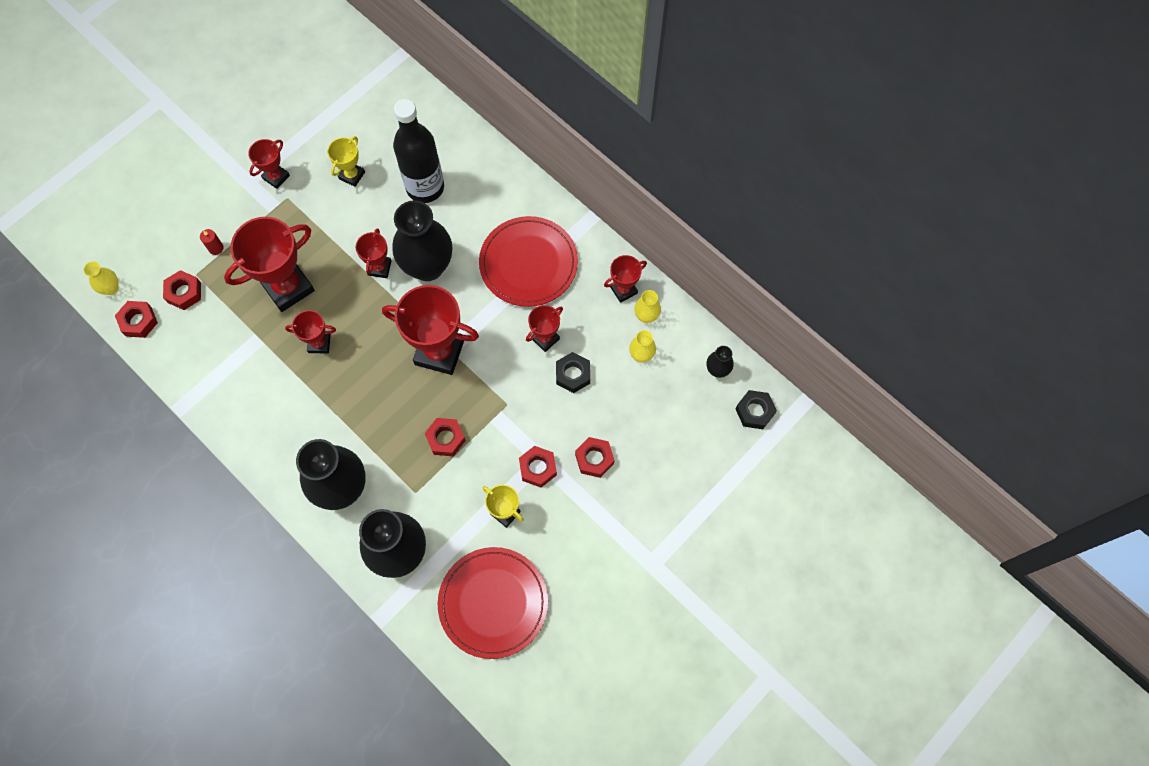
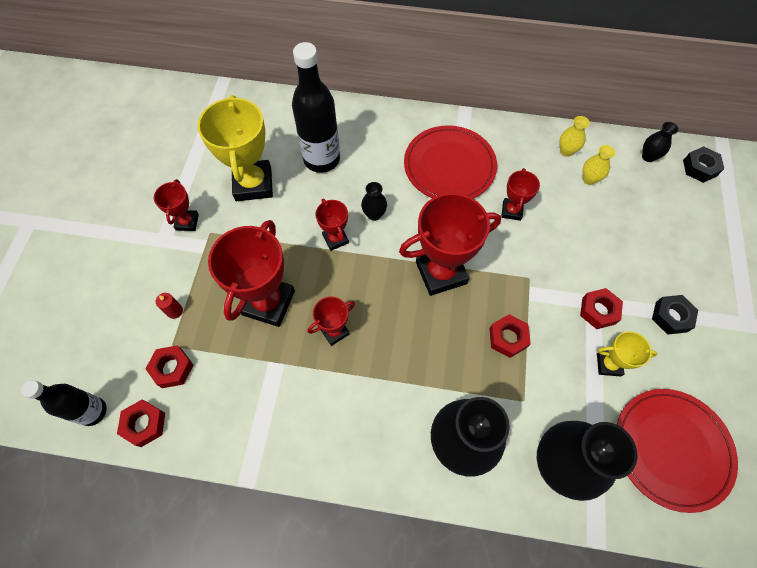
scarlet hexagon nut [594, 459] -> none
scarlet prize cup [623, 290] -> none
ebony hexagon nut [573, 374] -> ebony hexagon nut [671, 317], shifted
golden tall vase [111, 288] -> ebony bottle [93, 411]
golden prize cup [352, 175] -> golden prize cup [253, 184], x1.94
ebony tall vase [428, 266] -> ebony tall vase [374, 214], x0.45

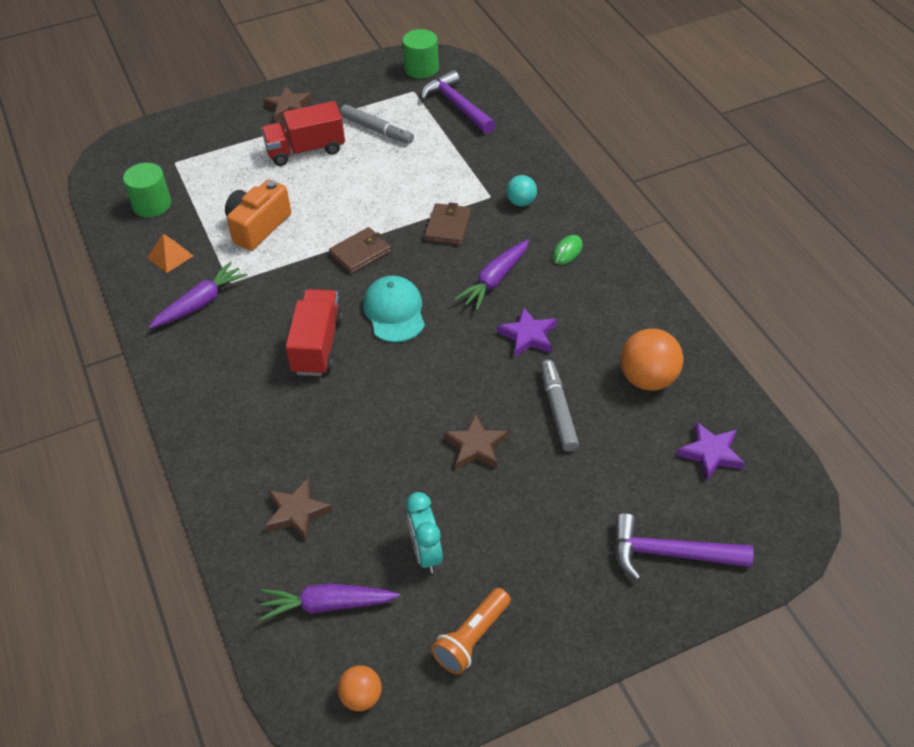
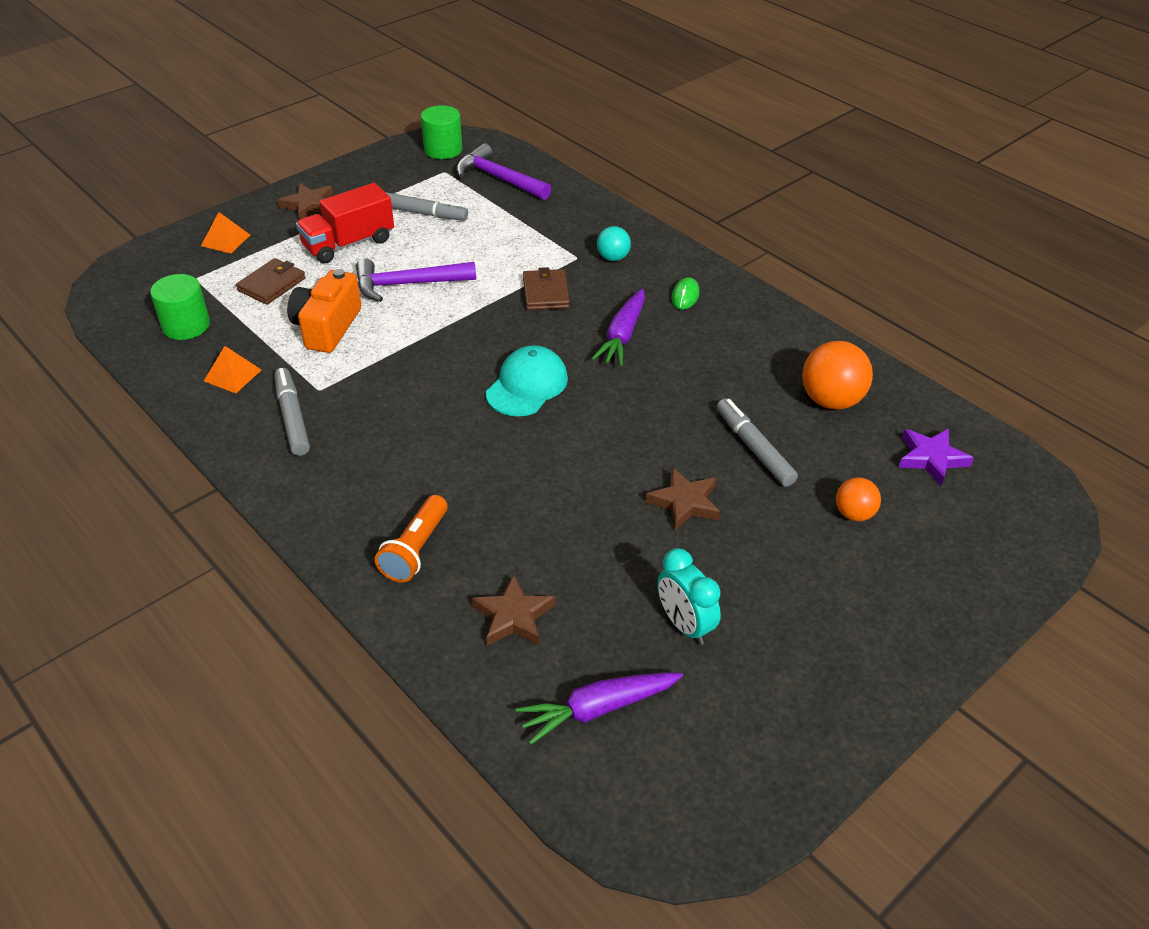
scarlet toy truck [317, 345] -> none
violet star shape [528, 336] -> none
none -> orange-coloured solid pyramid [225, 240]
brown card wallet [360, 253] -> brown card wallet [271, 284], shifted
orange-coloured sphere [361, 697] -> orange-coloured sphere [854, 514], shifted
orange-coloured pocket torch [472, 638] -> orange-coloured pocket torch [415, 550], shifted
violet carpenter's hammer [670, 554] -> violet carpenter's hammer [407, 284], shifted
violet root vegetable [200, 303] -> grey felt pen [292, 417]
teal peaked cap [394, 312] -> teal peaked cap [527, 385], 60 degrees clockwise

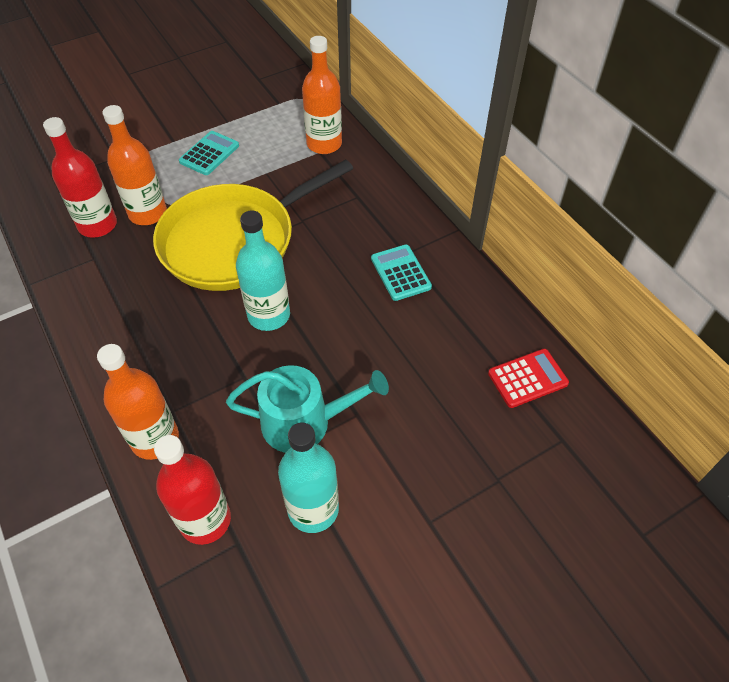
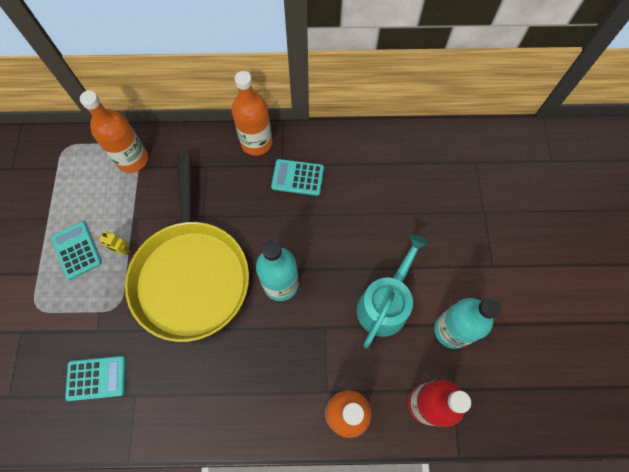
scarlet pocket calculator [527, 378] -> none
none -> golden robot [122, 250]
orange-coloured bottle [148, 213] -> orange-coloured bottle [256, 142], shifted
scarlet bottle [98, 225] -> teal pocket calculator [96, 378]

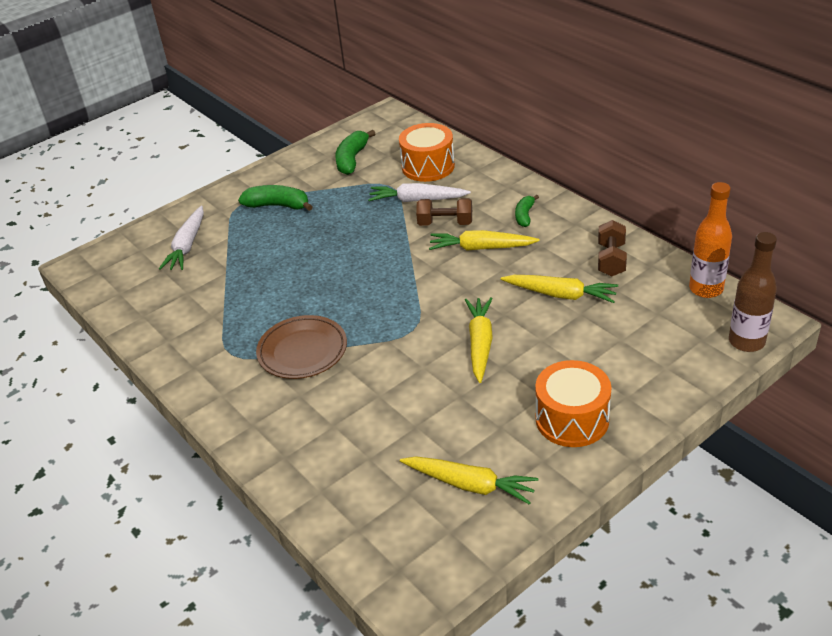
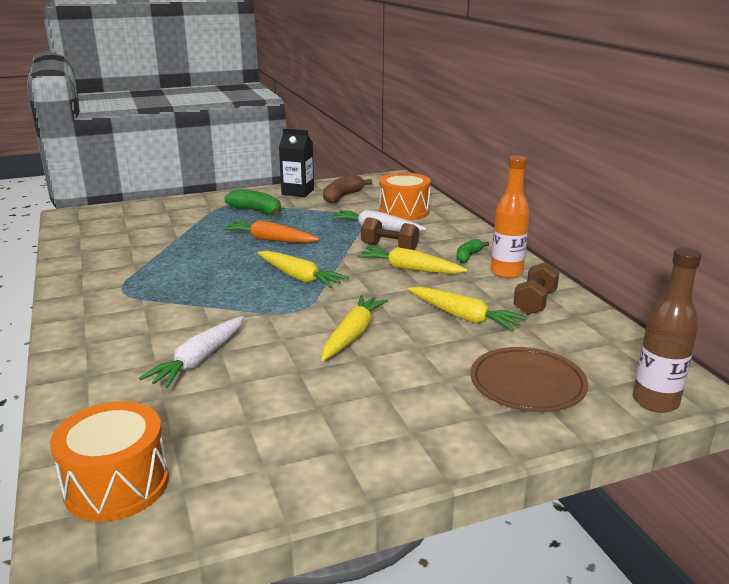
none -> orange-coloured root vegetable [270, 240]
none -> ebony juice carton [298, 192]
pure white root vegetable [187, 246] -> pure white root vegetable [199, 360], shifted
brown plate [302, 351] -> brown plate [527, 385], shifted
golden root vegetable [470, 485] -> golden root vegetable [299, 277], shifted
orange-coloured toy drum [572, 419] -> orange-coloured toy drum [117, 484], shifted
orange-coloured bottle [706, 289] -> orange-coloured bottle [506, 272], shifted
leaf-green toy banana [352, 159] -> brown toy banana [342, 197]

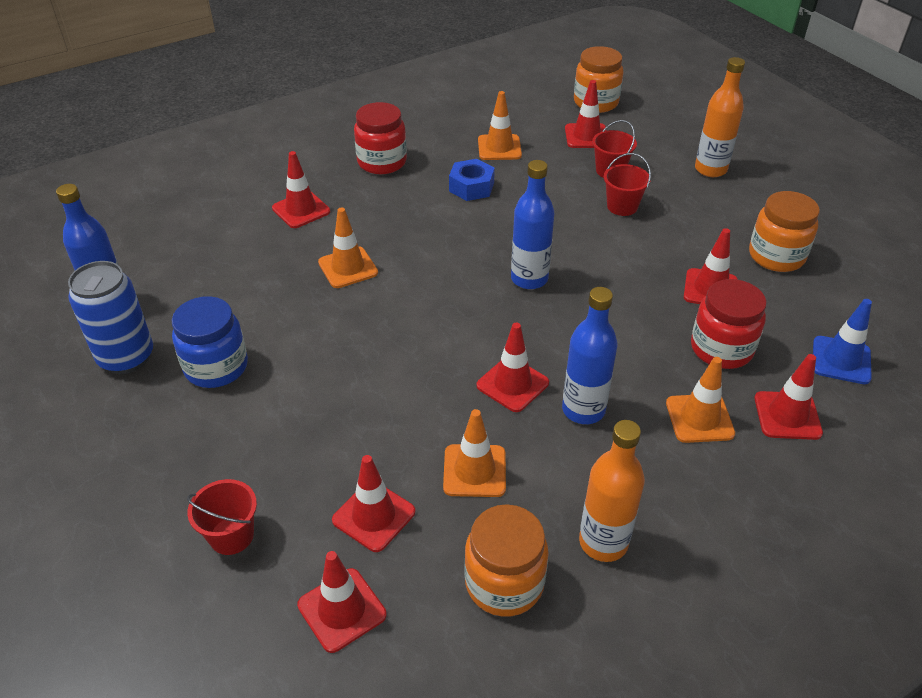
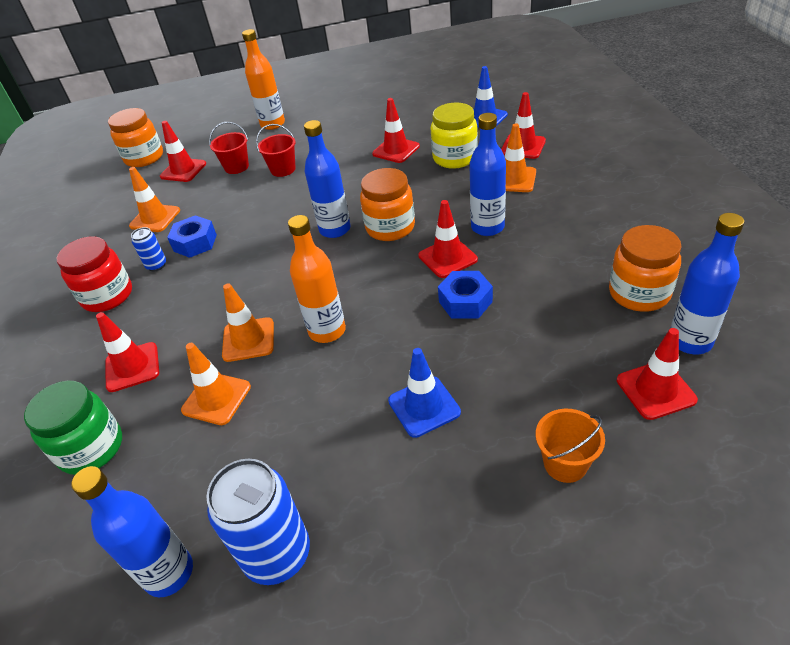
cobalt preserve jar [216, 367] -> none
scarlet safety cone [374, 516] -> none
none -> leaf-green preserve jar [91, 448]
none -> cobalt tin [156, 265]
none -> cobalt safety cone [424, 406]
none -> cobalt hexagon nut [465, 301]
none -> cobalt bottle [690, 341]
orange-coloured safety cone [474, 471] -> orange-coloured safety cone [216, 398], shifted
orange-coloured bottle [603, 542] -> orange-coloured bottle [327, 331], shifted
orange-coloured preserve jar [776, 256] -> orange-coloured preserve jar [390, 227], shifted
scarlet sand bucket [231, 535] -> orange-coloured sand bucket [565, 463]
scarlet preserve jar [721, 349] -> golden preserve jar [455, 158]

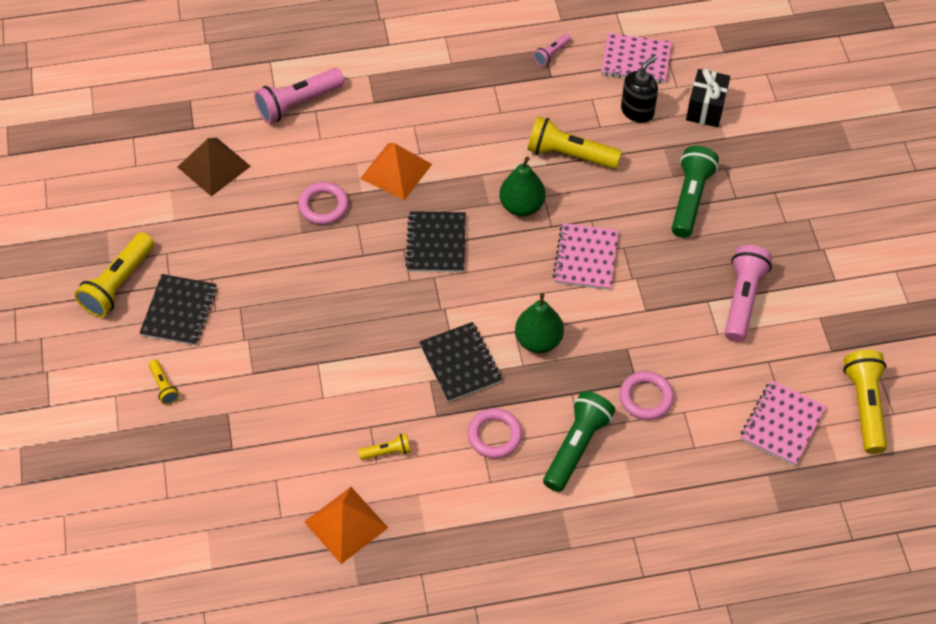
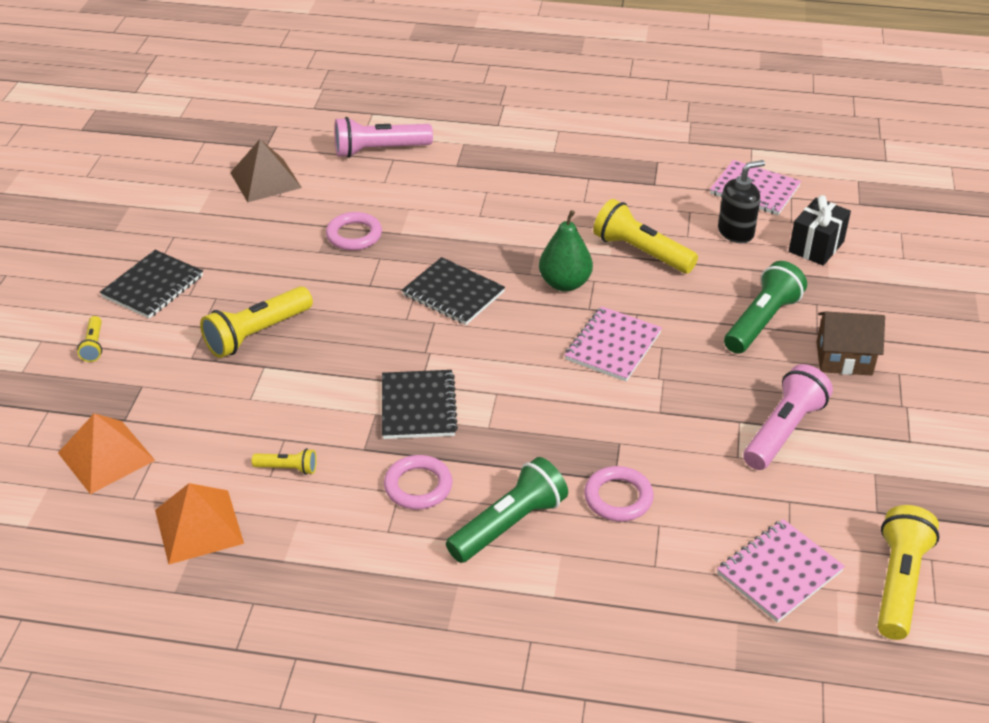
leaf-green pear fruit [538, 340] -> none
pink pocket torch [551, 54] -> none
none -> brown toy house [844, 358]
golden pocket torch [118, 284] -> golden pocket torch [257, 334], shifted
orange-coloured solid pyramid [396, 171] -> orange-coloured solid pyramid [106, 456], shifted
ebony notebook [436, 243] -> ebony notebook [453, 294], 75 degrees counterclockwise

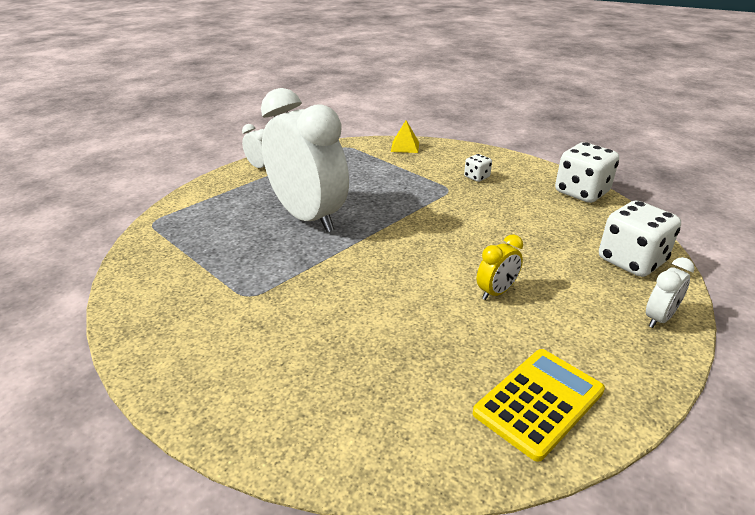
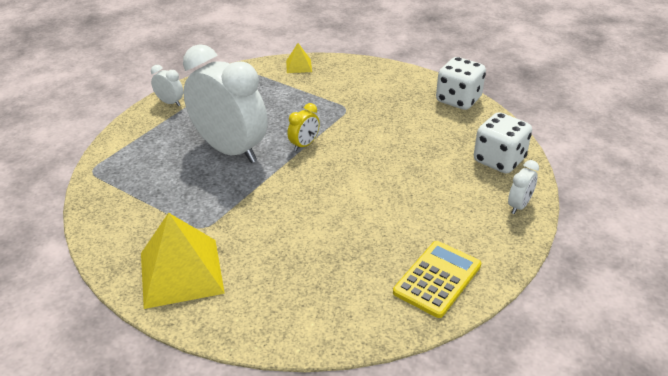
pure white dice [477, 177] -> none
none -> golden solid pyramid [181, 272]
golden clock [496, 292] -> golden clock [304, 145], shifted

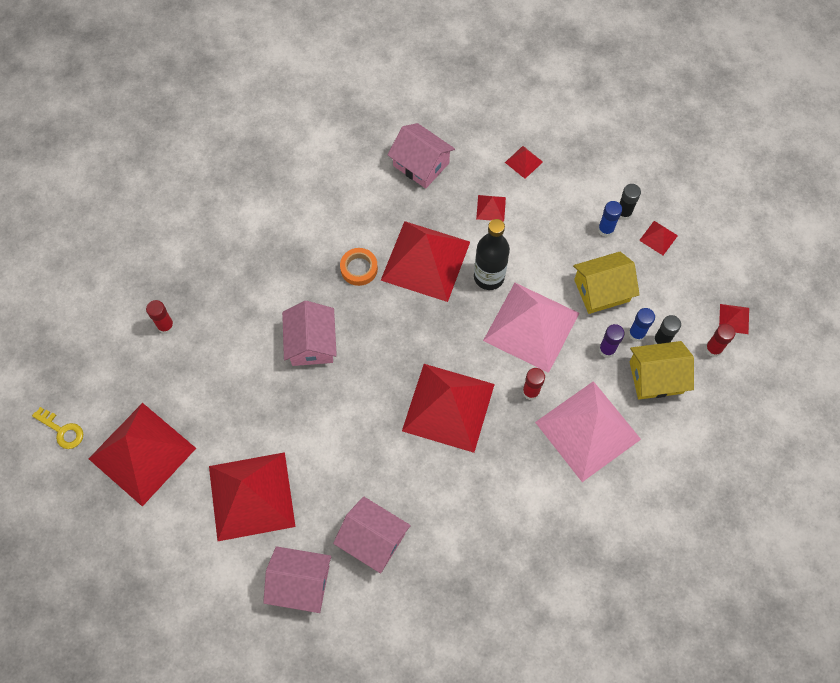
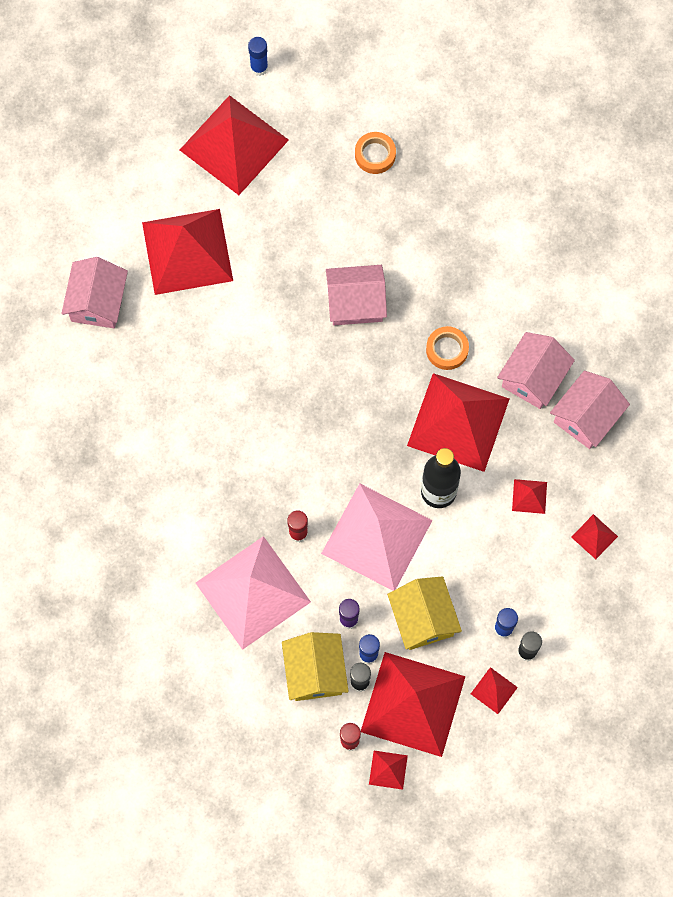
pink toy house [373, 539] -> pink toy house [533, 378], shifted
scarlet solid pyramid [448, 407] -> scarlet solid pyramid [413, 704], shifted
golden latchkey [62, 430] -> cobalt stick of glue [259, 68]
scarlet stick of glue [166, 326] -> orange-coloured tape [375, 155]

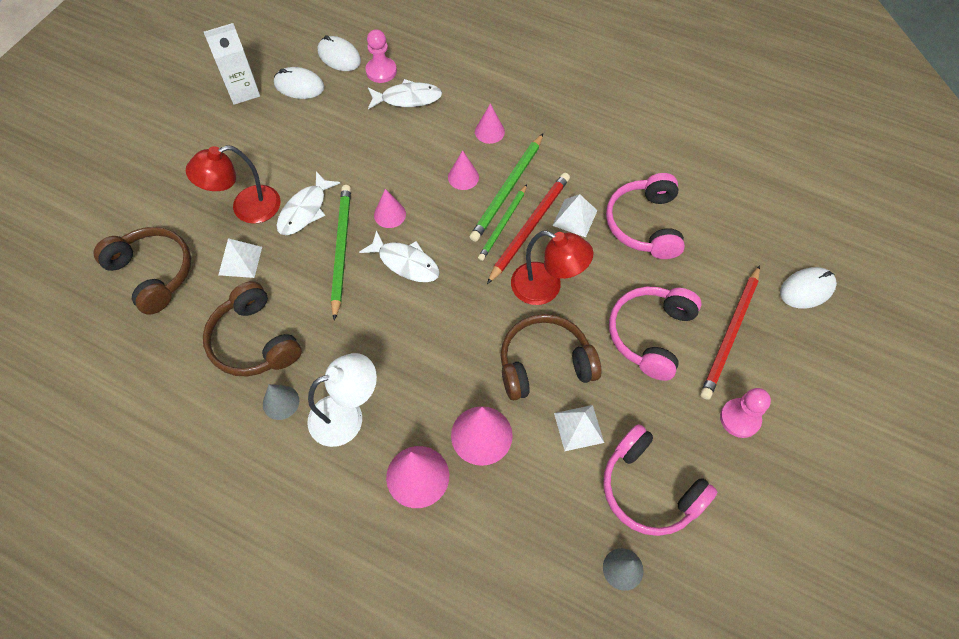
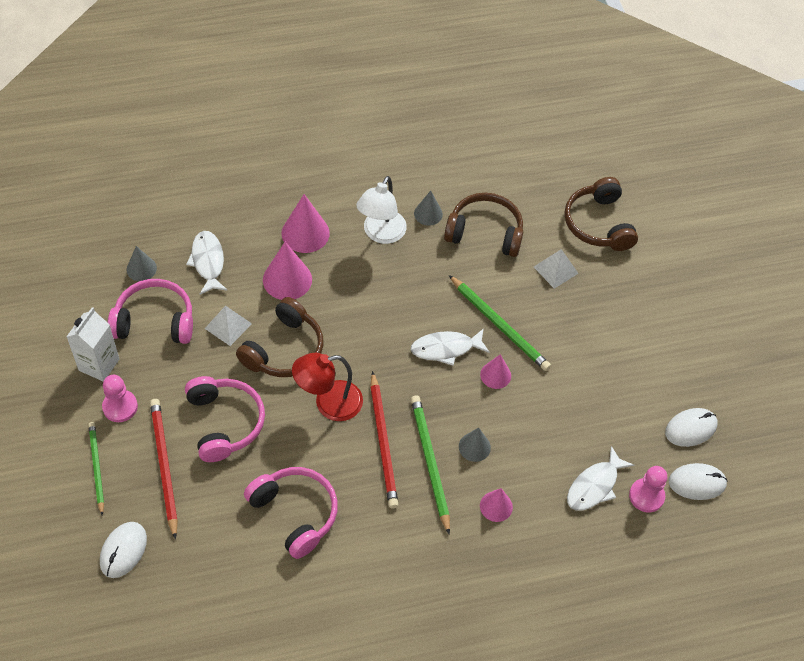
scarlet reading lamp [246, 208] -> none
pure white solid pyramid [575, 218] -> none
pure white juice carton [243, 91] -> pure white juice carton [99, 364], shifted
pure white toy fish [305, 210] -> pure white toy fish [208, 262], shifted
leaf-green pencil [503, 224] -> leaf-green pencil [96, 467], shifted
pink solid cone [463, 177] -> grey solid cone [474, 447]
brown over-ear headphones [153, 273] -> brown over-ear headphones [598, 224], 75 degrees clockwise

